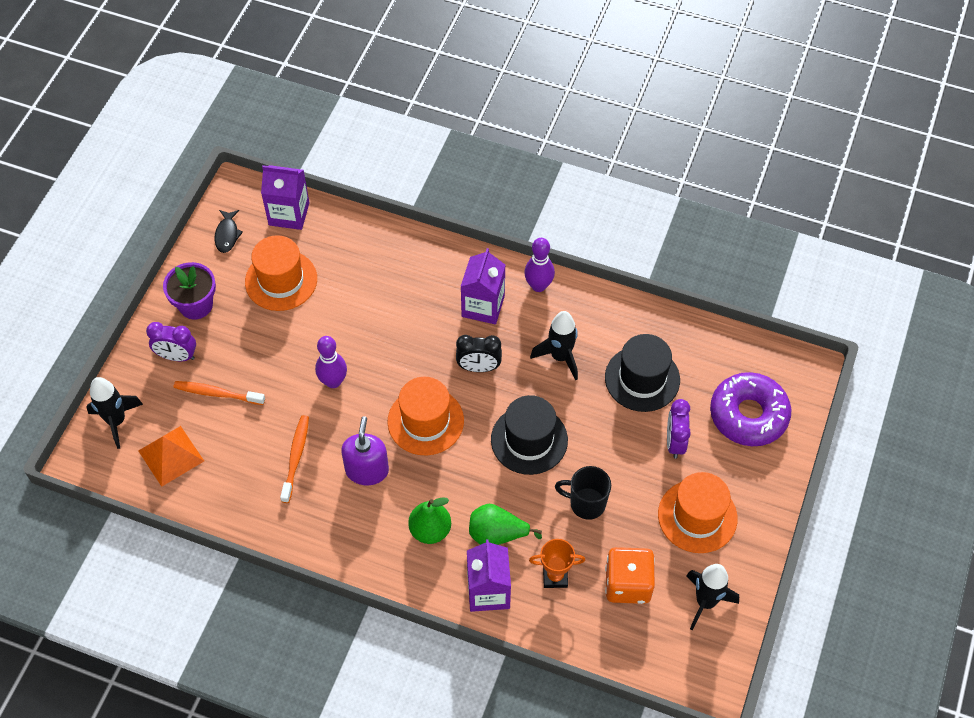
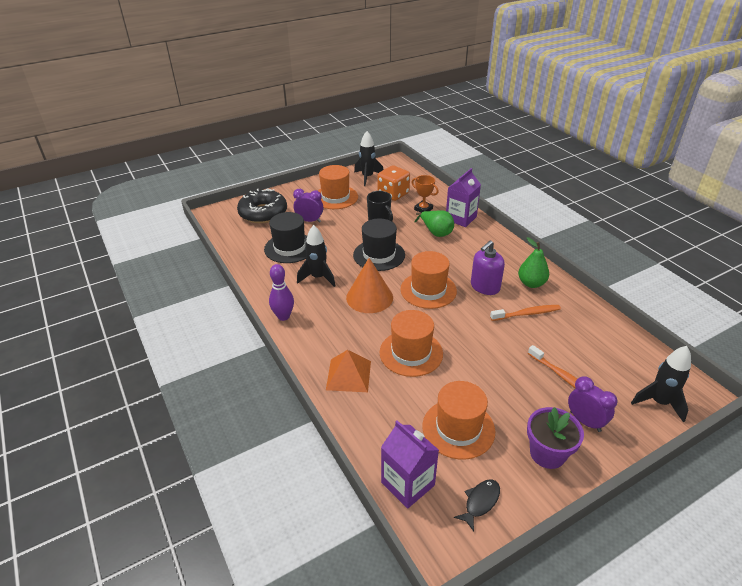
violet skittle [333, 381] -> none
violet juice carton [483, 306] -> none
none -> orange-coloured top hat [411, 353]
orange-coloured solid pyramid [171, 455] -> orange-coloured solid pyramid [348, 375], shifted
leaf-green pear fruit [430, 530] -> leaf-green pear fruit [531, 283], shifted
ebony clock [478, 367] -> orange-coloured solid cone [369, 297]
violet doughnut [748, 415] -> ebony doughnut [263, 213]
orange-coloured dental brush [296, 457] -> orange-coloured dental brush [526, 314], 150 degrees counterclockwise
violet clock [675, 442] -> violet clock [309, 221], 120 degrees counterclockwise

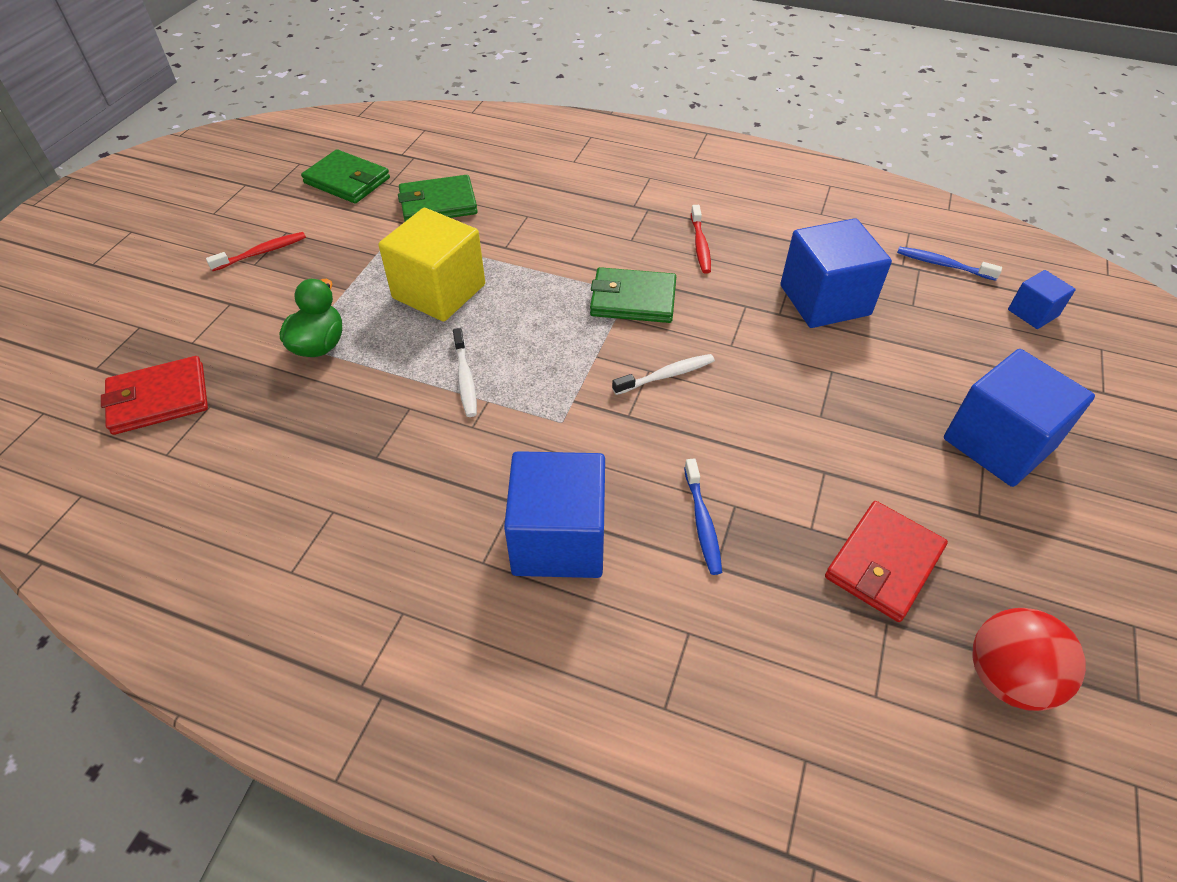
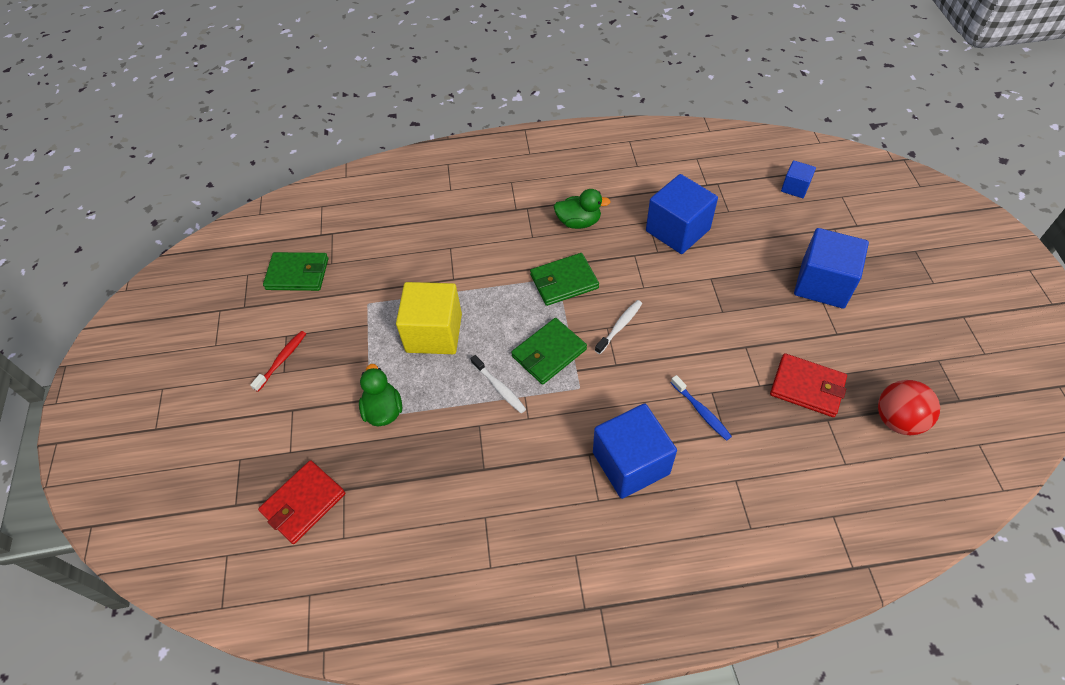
cobalt dental brush [942, 264] -> none
leaf-green card wallet [438, 204] -> leaf-green card wallet [549, 353], shifted
scarlet dental brush [700, 245] -> leaf-green toy duck [579, 222]
scarlet card wallet [883, 563] -> scarlet card wallet [807, 387], 75 degrees counterclockwise

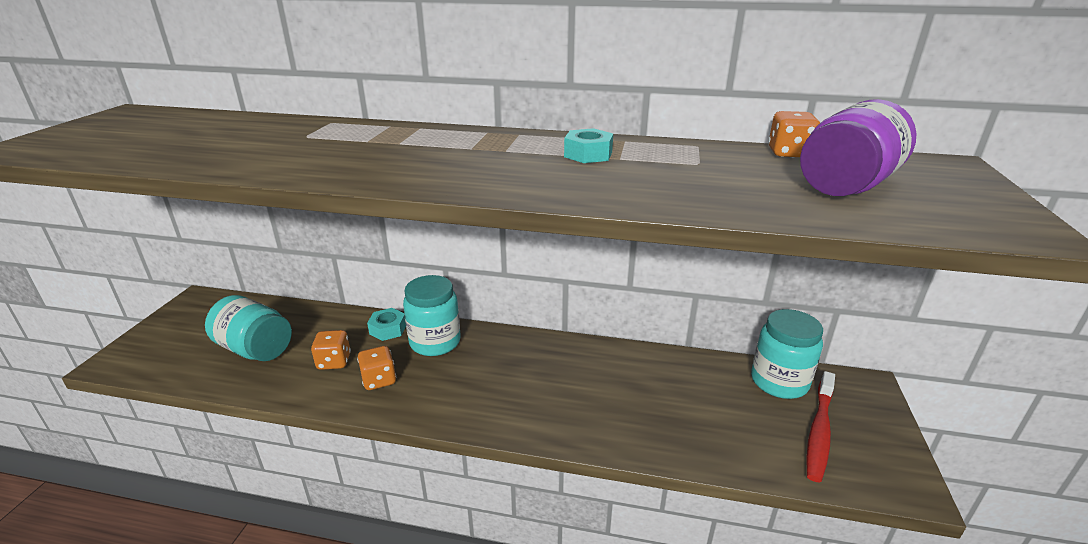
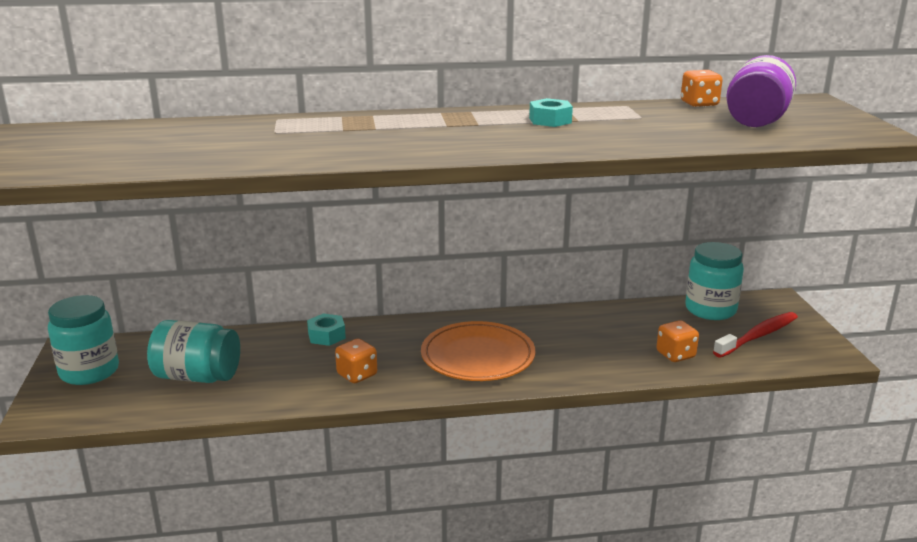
none -> orange-coloured plate [478, 356]
orange-coloured dice [334, 362] -> orange-coloured dice [675, 355], shifted
teal preserve jar [435, 342] -> teal preserve jar [89, 371], shifted
scarlet dental brush [819, 431] -> scarlet dental brush [758, 336], 135 degrees counterclockwise

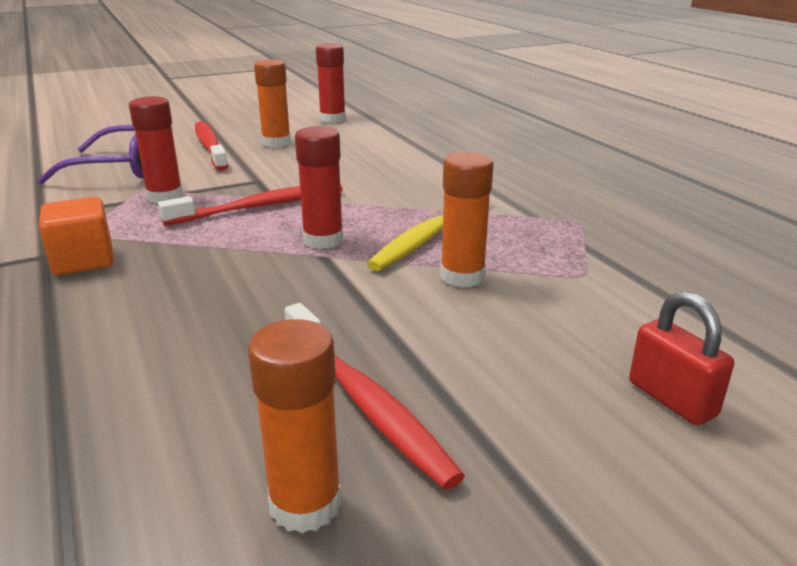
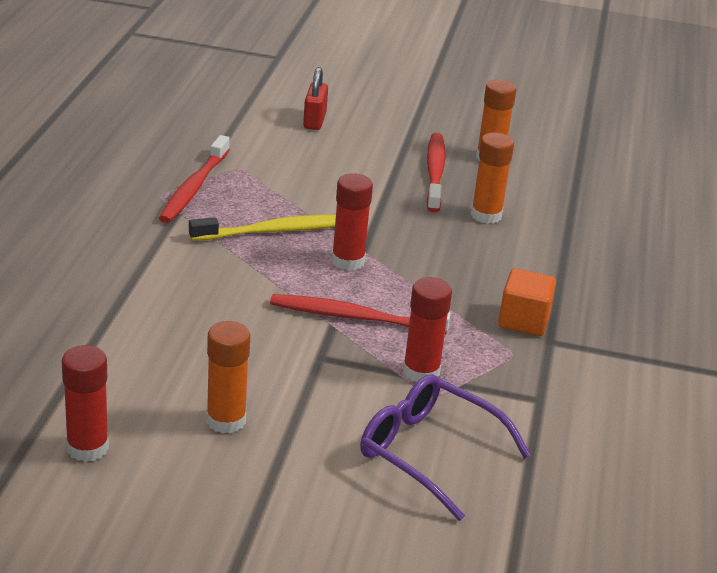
scarlet dental brush [210, 147] -> scarlet dental brush [194, 187], shifted
orange-coloured stick of glue [462, 276] -> orange-coloured stick of glue [486, 215], shifted

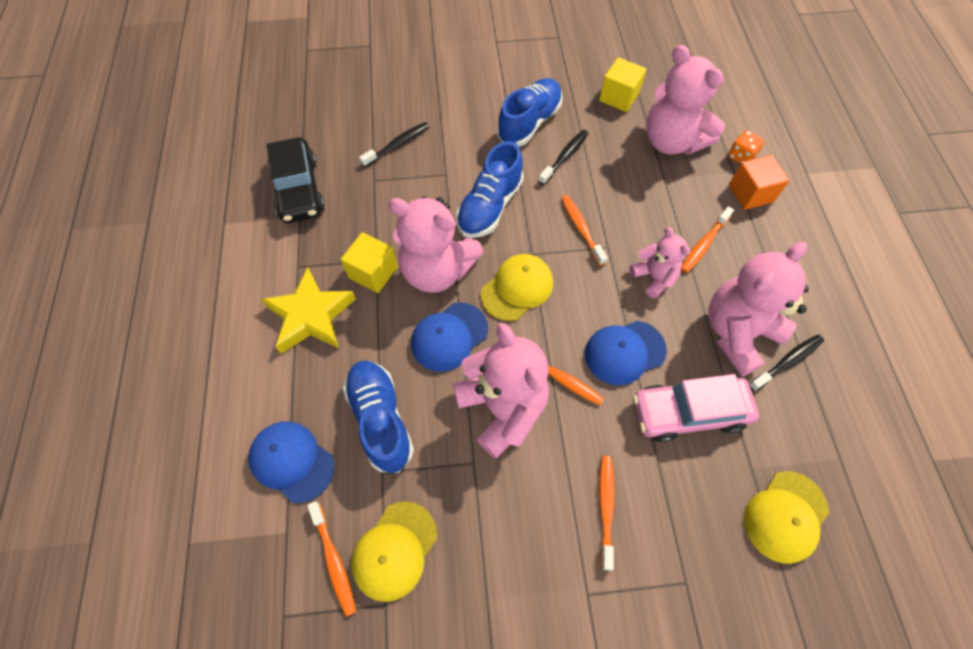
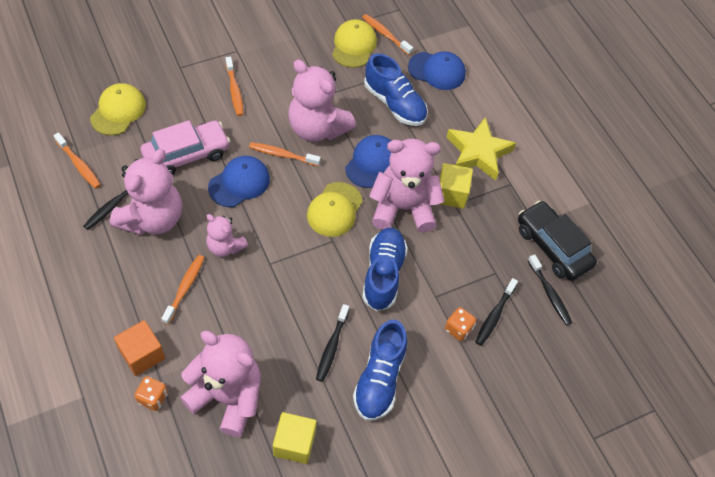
none -> orange-coloured dice [458, 329]
none -> ebony dental brush [550, 294]
orange-coloured dental brush [581, 229] -> orange-coloured dental brush [79, 165], shifted

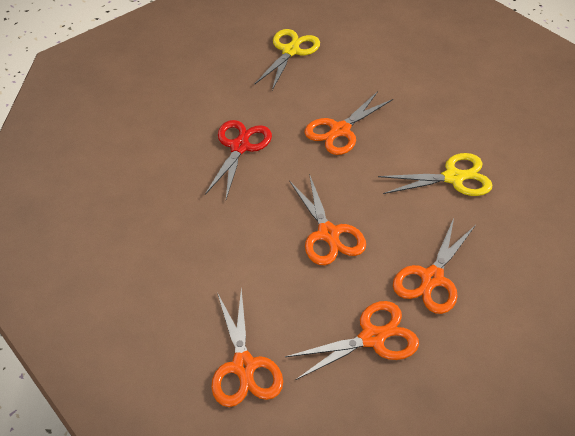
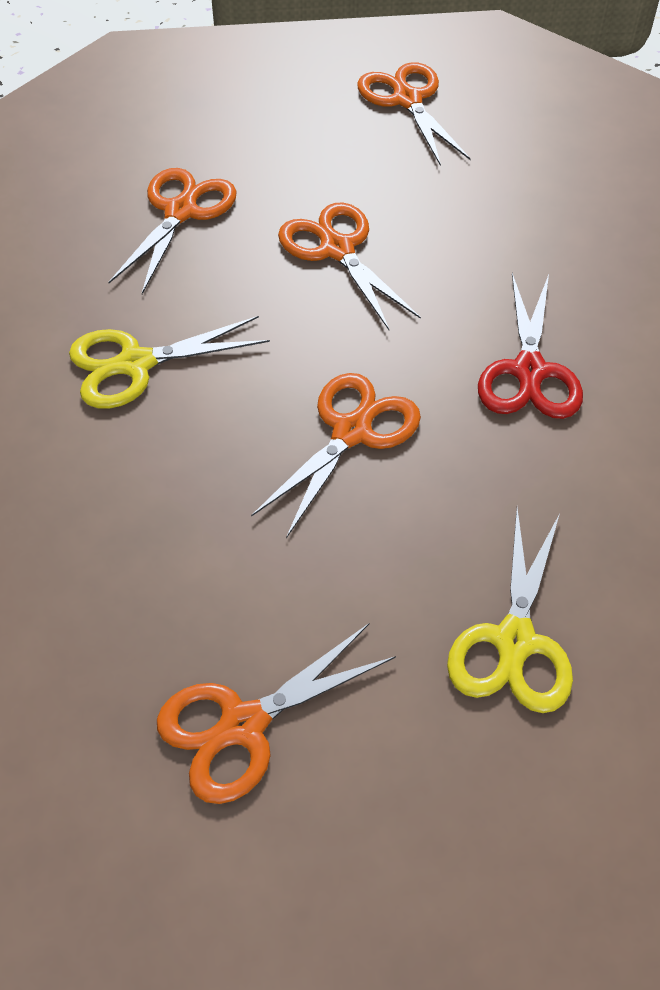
orange-coloured shears [372, 338] -> orange-coloured shears [244, 725], shifted

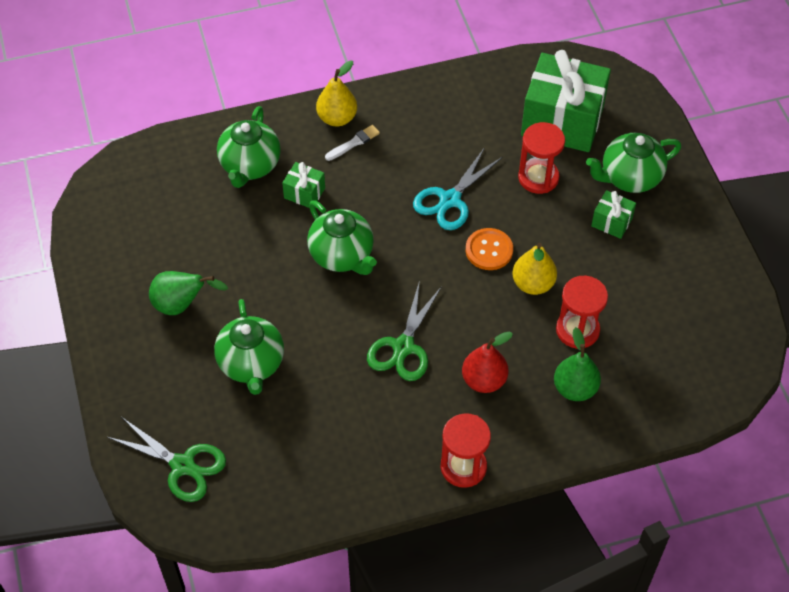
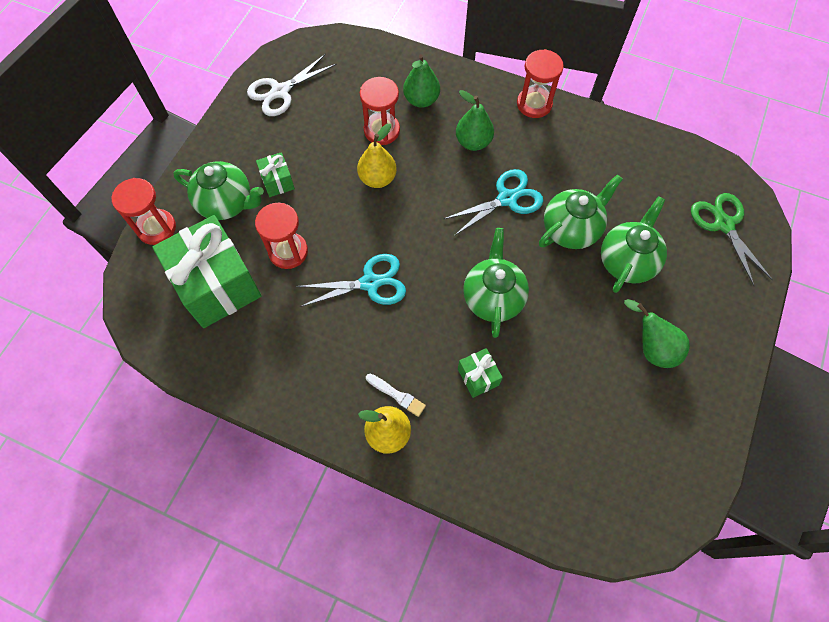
orange-coloured sewing button [489, 250] -> none
none -> scarlet hourglass [156, 228]
none -> pure white shears [280, 91]
leaf-green teapot [250, 166] -> leaf-green teapot [571, 229], shifted
leaf-green shears [403, 347] -> teal shears [507, 199]
scarlet pear fruit [484, 380] -> leaf-green pear fruit [473, 142]
pure white brush [353, 143] -> pure white brush [397, 395], 150 degrees counterclockwise

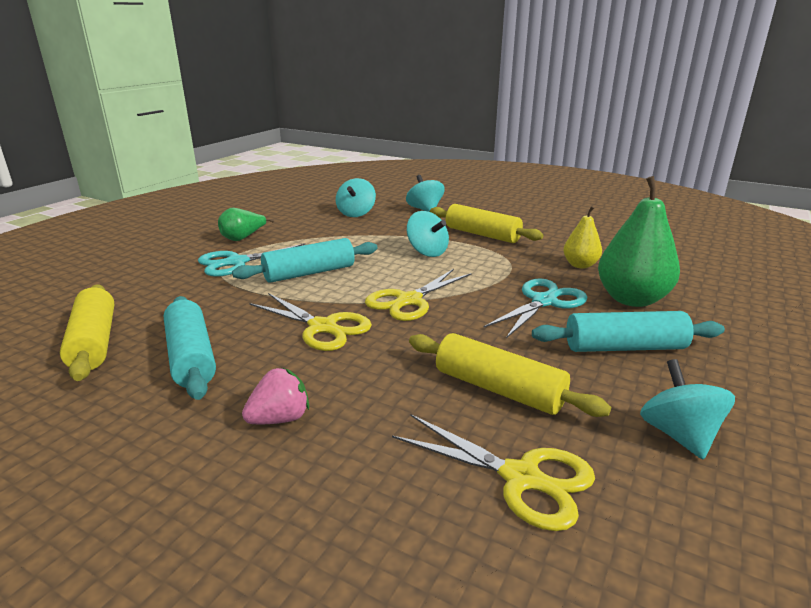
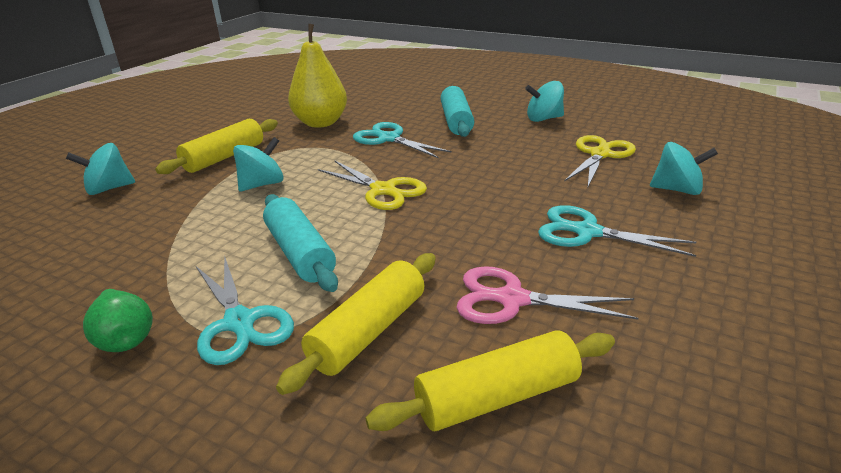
golden shears [322, 327] -> none
leaf-green pear fruit [631, 299] -> none
teal whirligig [356, 213] -> teal whirligig [677, 190], shifted
golden pastry roller [498, 389] -> golden pastry roller [368, 331], shifted
teal pastry roller [191, 357] -> pink shears [512, 299]
pink berry [280, 419] -> teal shears [587, 232]
golden pear fruit [580, 265] -> golden pear fruit [321, 123], x1.78

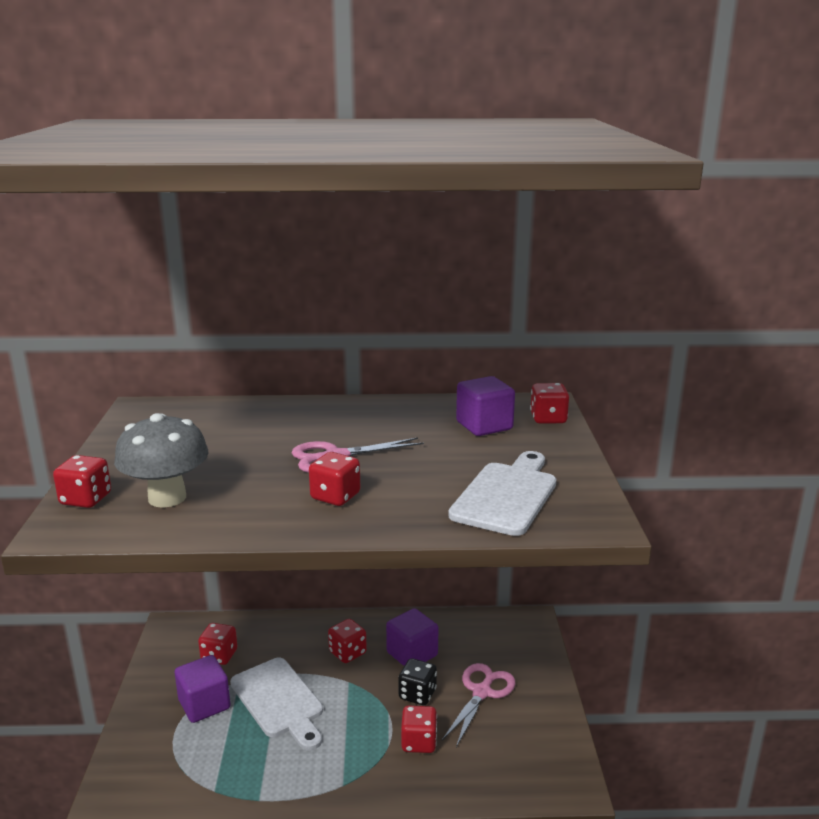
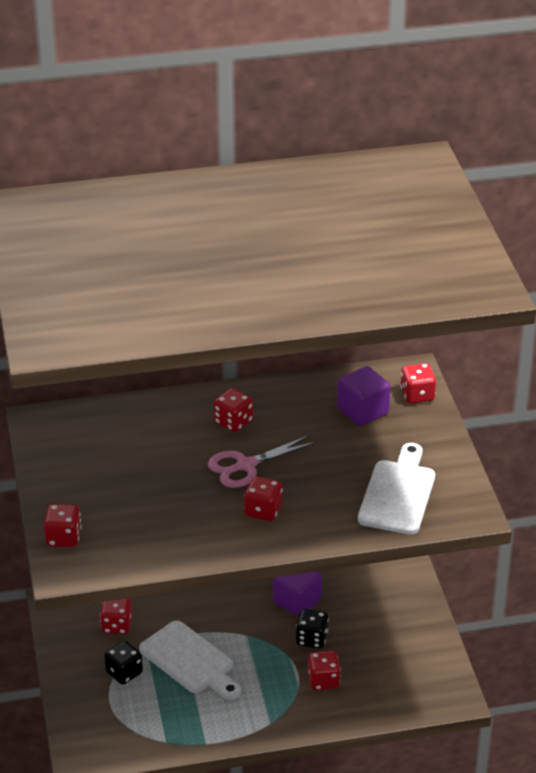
grey toadstool [167, 498] -> none
pink shears [482, 692] -> none
scarlet dice [347, 653] -> scarlet dice [233, 422], shifted
violet solid cube [204, 704] -> ebony dice [124, 672]

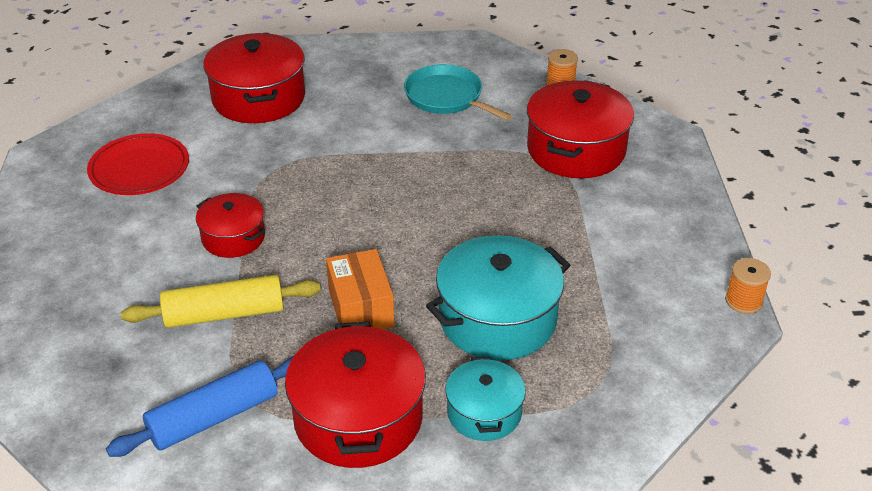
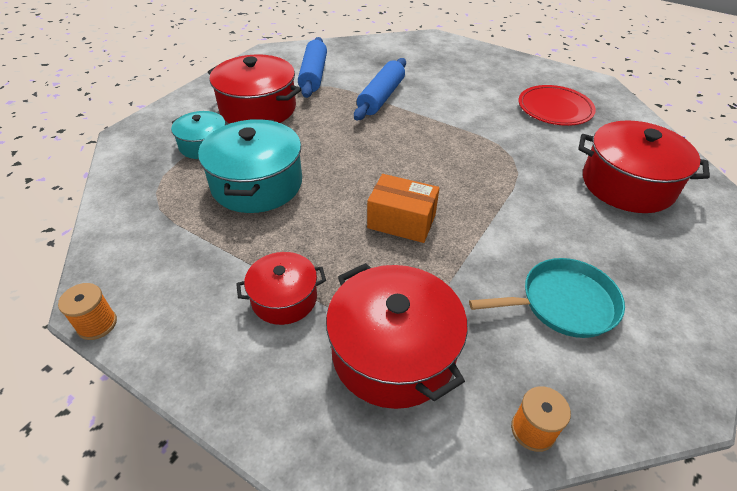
scarlet cooking pot [233, 237] -> scarlet cooking pot [284, 298], shifted
orange-coloured box [361, 308] -> orange-coloured box [401, 221], shifted
golden pastry roller [224, 314] -> cobalt pastry roller [381, 97]

